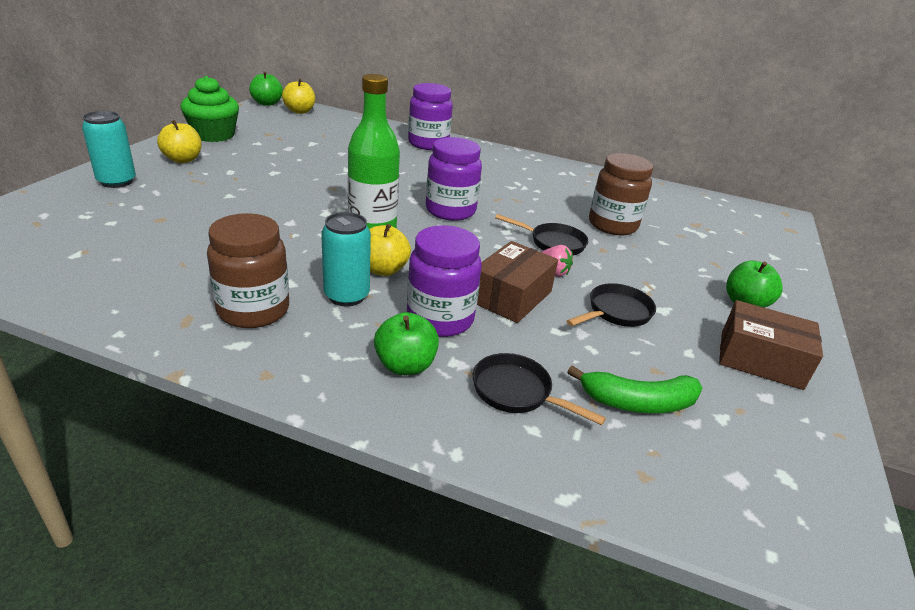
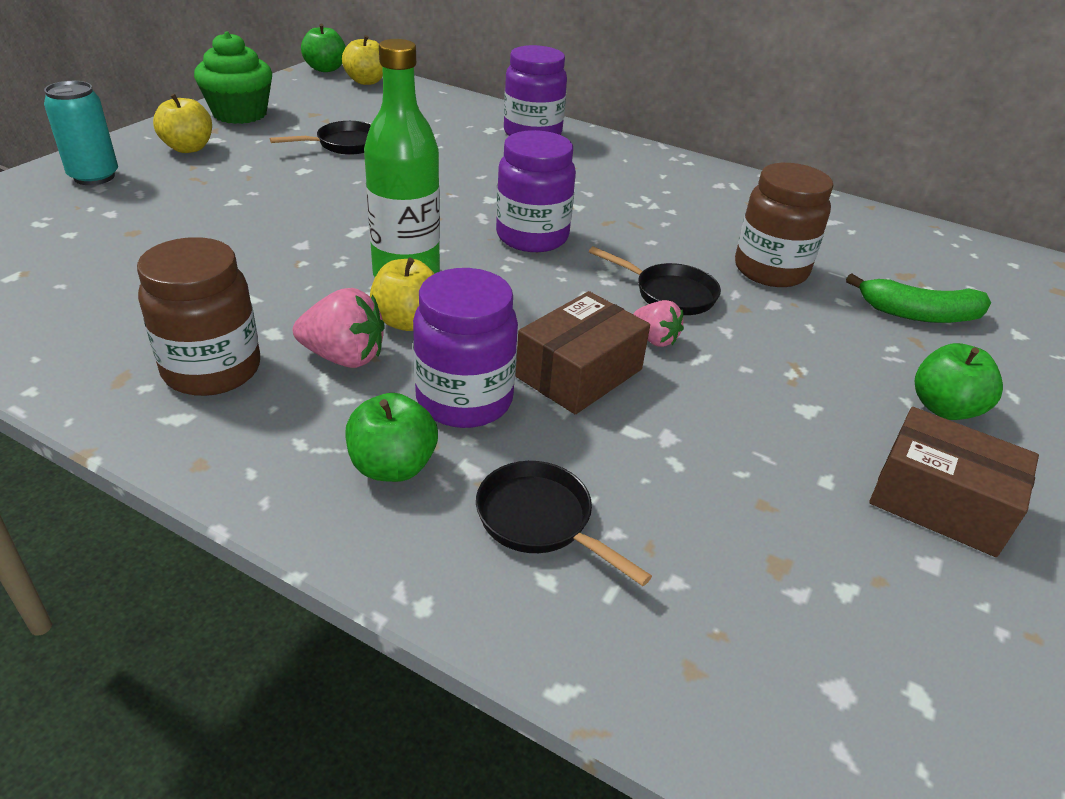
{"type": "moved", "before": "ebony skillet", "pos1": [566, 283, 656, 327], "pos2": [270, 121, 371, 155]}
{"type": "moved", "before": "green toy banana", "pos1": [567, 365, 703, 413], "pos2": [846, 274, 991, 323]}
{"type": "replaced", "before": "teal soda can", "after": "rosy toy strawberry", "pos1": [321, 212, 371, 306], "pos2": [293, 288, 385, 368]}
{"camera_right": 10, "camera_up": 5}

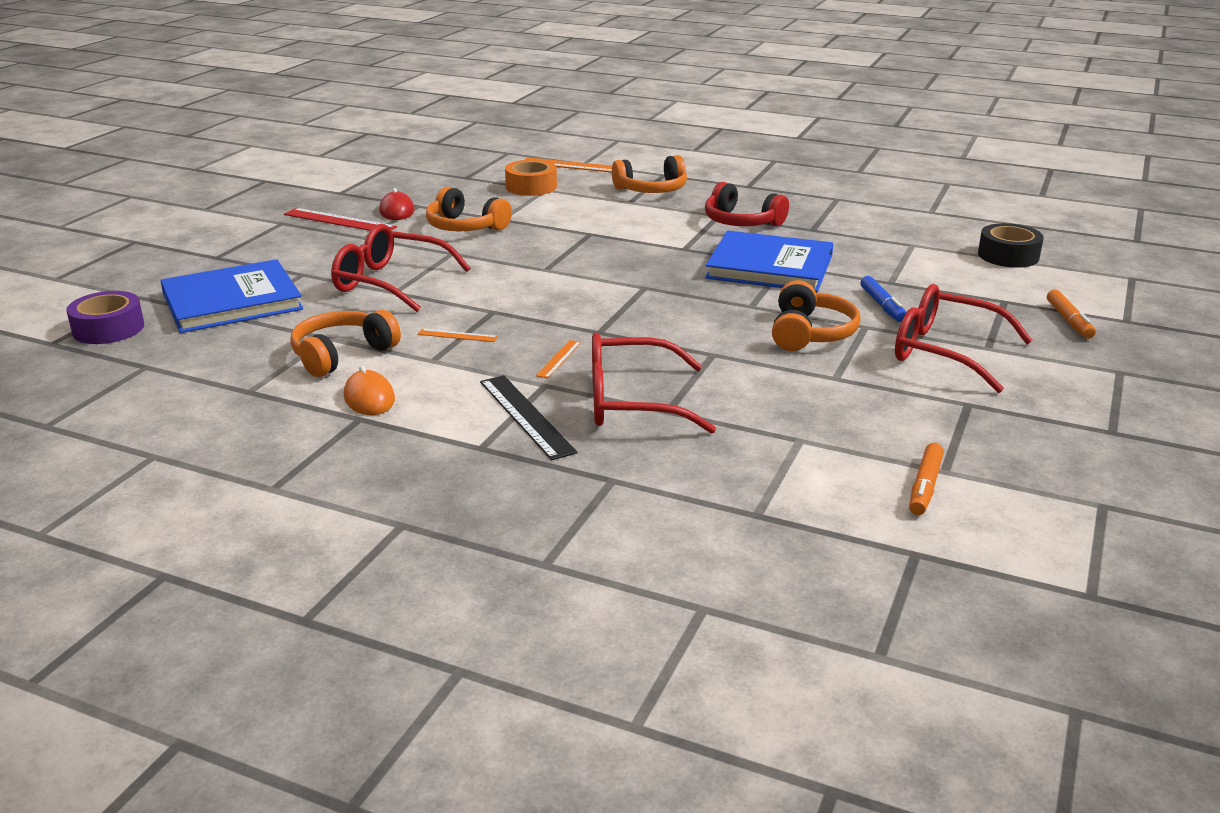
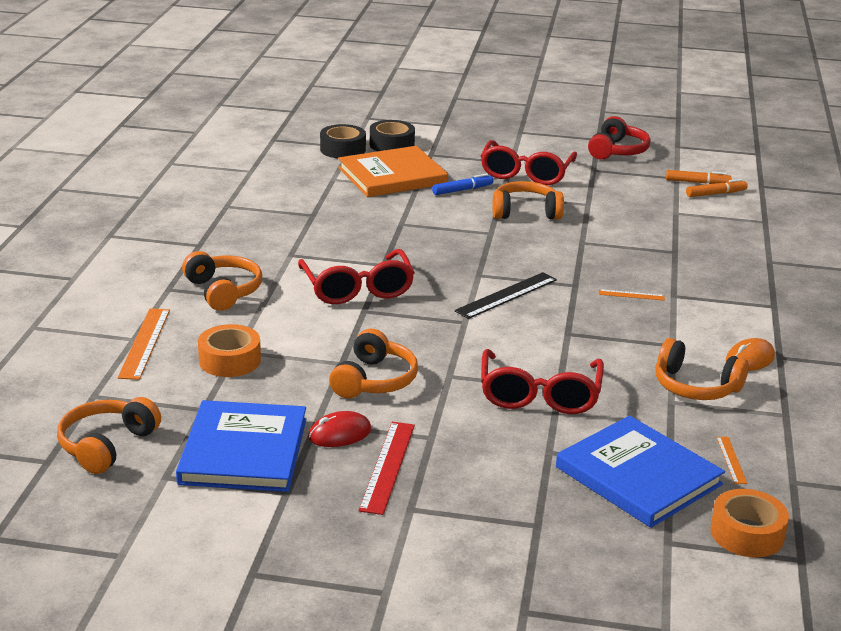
{"type": "added", "after": "orange-coloured headphones", "pos2": [57, 397, 161, 474]}
{"type": "added", "after": "orange-coloured hardcover", "pos2": [338, 146, 448, 197]}
{"type": "added", "after": "ebony roll of tape", "pos2": [370, 120, 415, 151]}
{"type": "moved", "before": "orange-coloured ruler", "pos1": [418, 329, 498, 342], "pos2": [716, 437, 747, 484]}
{"type": "moved", "before": "ebony ruler", "pos1": [480, 375, 578, 460], "pos2": [454, 272, 557, 319]}
{"type": "moved", "before": "crimson glasses", "pos1": [592, 333, 716, 434], "pos2": [298, 249, 415, 304]}
{"type": "moved", "before": "crimson headphones", "pos1": [705, 182, 789, 226], "pos2": [588, 116, 651, 160]}
{"type": "moved", "before": "royal blue hardcover", "pos1": [705, 231, 833, 292], "pos2": [176, 400, 306, 492]}
{"type": "moved", "before": "orange-coloured marker", "pos1": [1047, 289, 1096, 339], "pos2": [686, 179, 748, 197]}
{"type": "recoloured", "before": "royal purple roll of tape", "after": "orange-coloured roll of tape", "pos1": [66, 291, 144, 344], "pos2": [710, 489, 789, 558]}
{"camera_right": -105, "camera_up": 0}

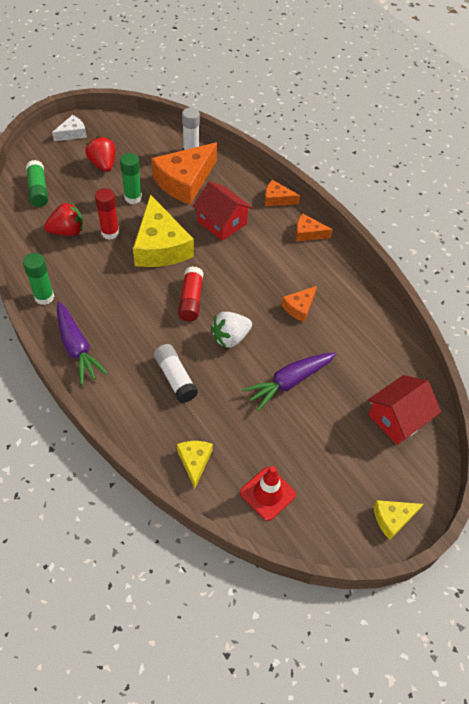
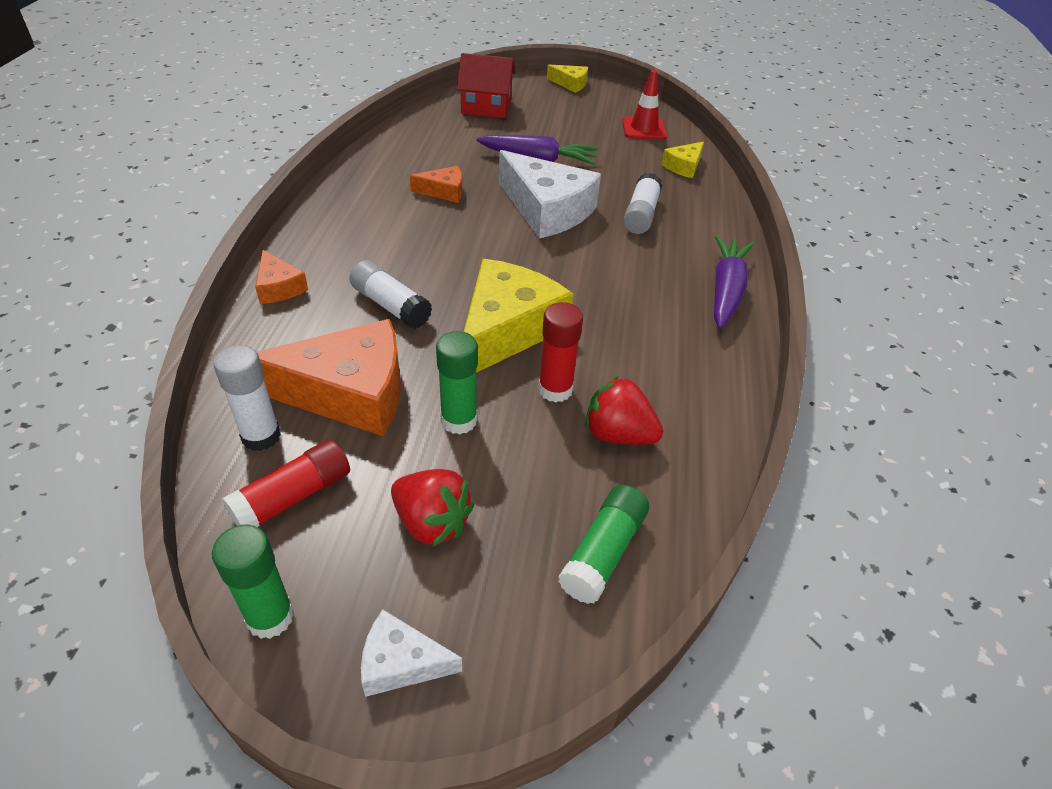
{"type": "removed", "before": "orange-coloured cheese wedge", "pos1": [295, 214, 333, 242]}
{"type": "moved", "before": "green glue stick", "pos1": [23, 253, 54, 305], "pos2": [212, 525, 294, 639]}
{"type": "moved", "before": "crimson glue stick", "pos1": [178, 266, 204, 321], "pos2": [222, 439, 350, 527]}
{"type": "replaced", "before": "crimson house", "after": "snow-white glue stick", "pos1": [193, 181, 253, 241], "pos2": [349, 260, 432, 329]}
{"type": "replaced", "before": "snow-white toy strawberry", "after": "snow-white cheese wedge", "pos1": [211, 312, 252, 348], "pos2": [499, 150, 601, 239]}
{"type": "turned", "before": "crimson toy strawberry", "pos1": [85, 136, 116, 172], "pos2": [391, 469, 474, 547], "turn": -75}
{"camera_right": -135, "camera_up": -10}

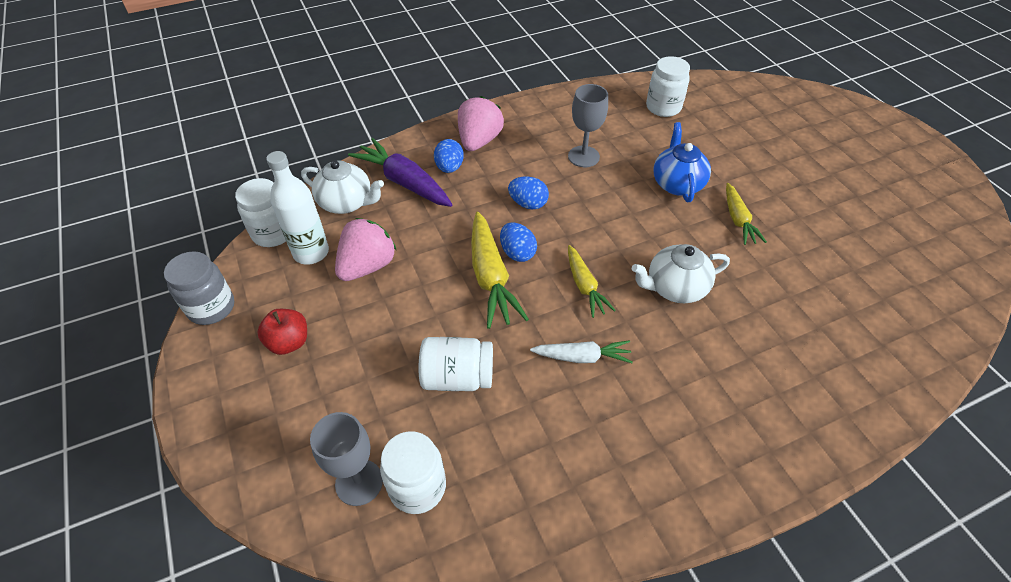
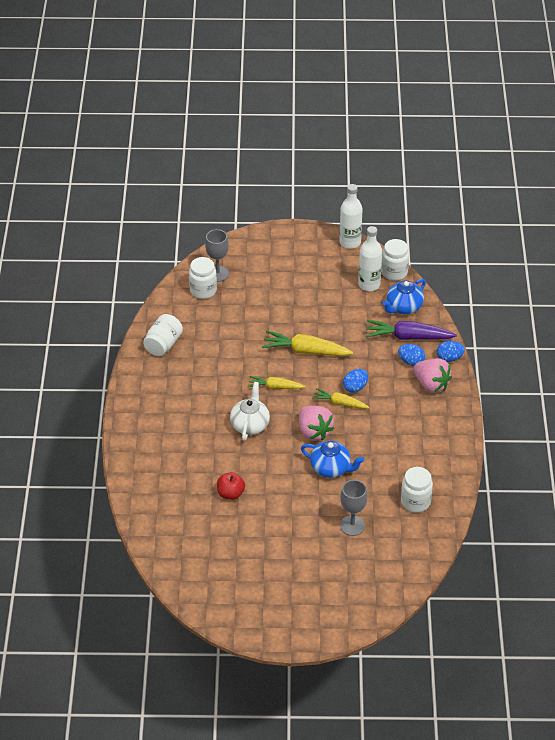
{"type": "removed", "before": "snow-white toy carrot", "pos1": [530, 340, 633, 363]}
{"type": "moved", "before": "crimson apple fruit", "pos1": [257, 309, 307, 355], "pos2": [217, 472, 245, 500]}
{"type": "moved", "before": "rosy toy strawberry", "pos1": [335, 218, 396, 281], "pos2": [299, 406, 334, 441]}
{"type": "moved", "before": "snow-white preserve jar", "pos1": [419, 337, 493, 391], "pos2": [143, 314, 183, 356]}
{"type": "moved", "before": "royal blue egg shape", "pos1": [500, 223, 537, 262], "pos2": [437, 341, 465, 362]}
{"type": "moved", "before": "grey wine glass", "pos1": [568, 84, 608, 167], "pos2": [340, 480, 367, 536]}
{"type": "moved", "before": "bright yellow toy carrot", "pos1": [726, 183, 767, 245], "pos2": [312, 388, 369, 409]}
{"type": "replaced", "before": "grey preserve jar", "after": "snow-white bottle", "pos1": [164, 251, 234, 325], "pos2": [339, 184, 363, 249]}
{"type": "recoloured", "before": "snow-white teapot", "after": "royal blue teapot", "pos1": [301, 160, 384, 214], "pos2": [382, 279, 426, 314]}
{"type": "turned", "before": "royal purple toy carrot", "pos1": [348, 138, 453, 207], "pos2": [366, 320, 457, 340], "turn": -150}
{"camera_right": 115, "camera_up": -5}

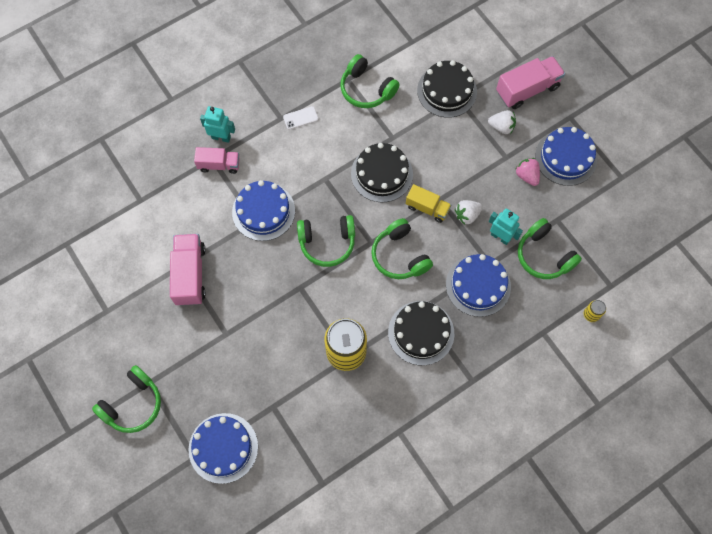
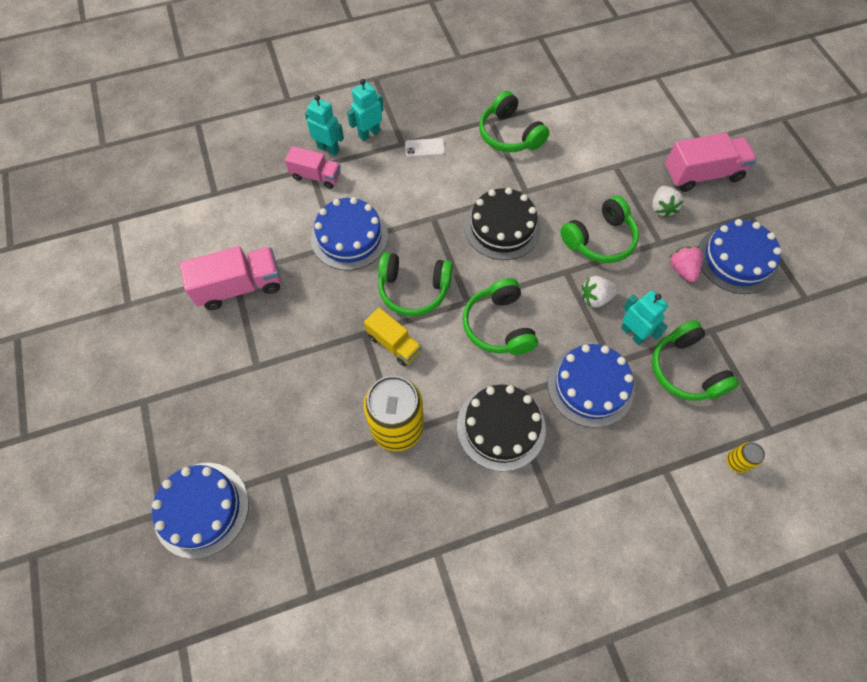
{"type": "removed", "before": "ebony gateau", "pos1": [417, 60, 477, 118]}
{"type": "added", "after": "teal robot figure", "pos2": [347, 79, 384, 141]}
{"type": "moved", "before": "green headphones", "pos1": [92, 365, 161, 433], "pos2": [560, 196, 639, 263]}
{"type": "moved", "before": "bright yellow lorry", "pos1": [406, 184, 451, 223], "pos2": [364, 308, 421, 366]}
{"type": "turned", "before": "rosy lorry", "pos1": [170, 234, 206, 306], "pos2": [180, 246, 281, 310], "turn": 60}
{"type": "turned", "before": "snow-white toy strawberry", "pos1": [488, 110, 516, 134], "pos2": [652, 186, 683, 218], "turn": 60}
{"camera_right": 15, "camera_up": -5}

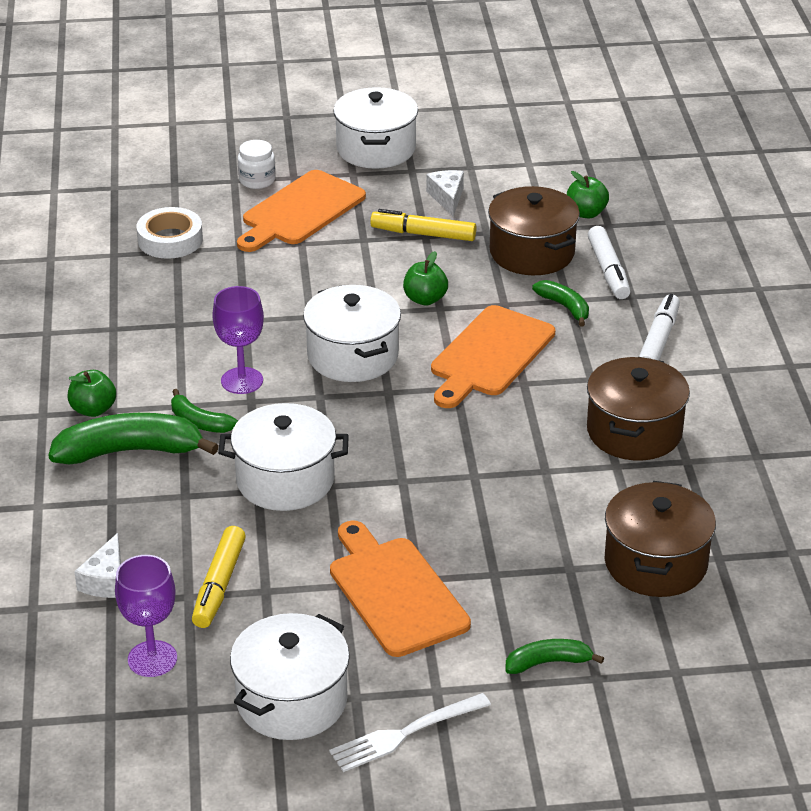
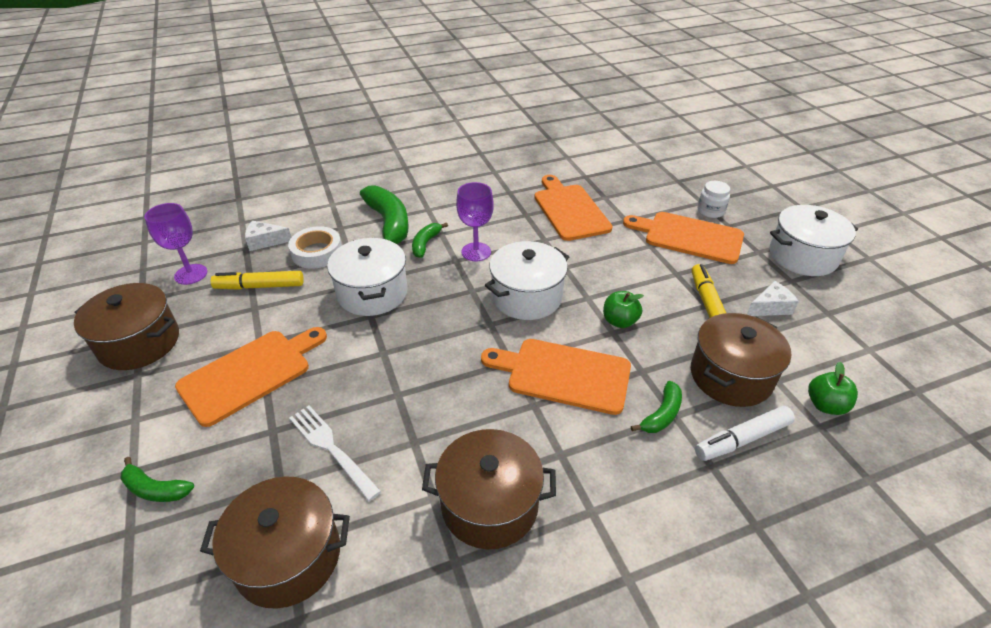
{"type": "removed", "before": "green apple fruit", "pos1": [68, 370, 116, 417]}
{"type": "removed", "before": "snow-white marker", "pos1": [639, 294, 680, 360]}
{"type": "added", "after": "orange-coloured cutting board", "pos2": [534, 175, 612, 241]}
{"type": "moved", "before": "snow-white roll of tape", "pos1": [137, 207, 203, 259], "pos2": [288, 226, 342, 269]}
{"type": "moved", "before": "snow-white fork", "pos1": [329, 693, 491, 772], "pos2": [289, 405, 381, 501]}
{"type": "recoloured", "before": "snow-white pot", "after": "dark brown pot", "pos1": [230, 613, 350, 740], "pos2": [74, 283, 179, 370]}
{"type": "turned", "before": "green toy banana", "pos1": [506, 639, 604, 674], "pos2": [120, 457, 194, 502], "turn": 135}
{"camera_right": 75, "camera_up": 5}

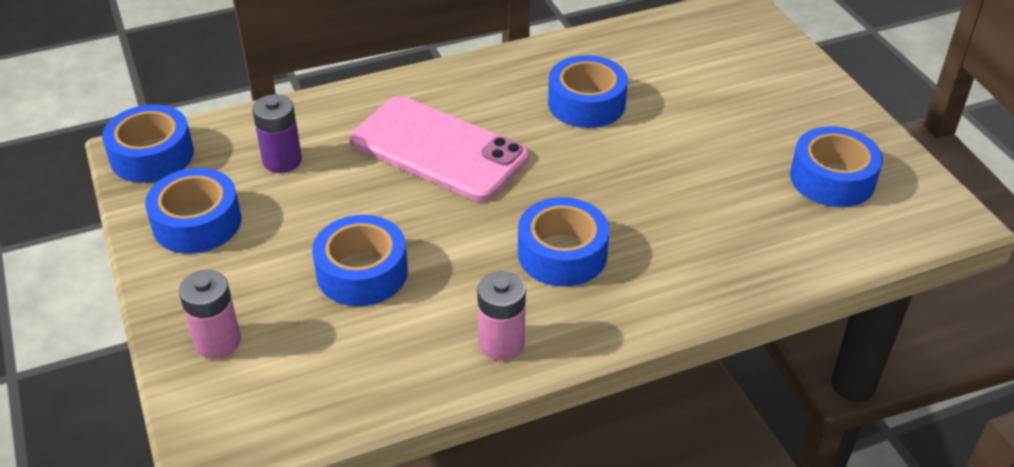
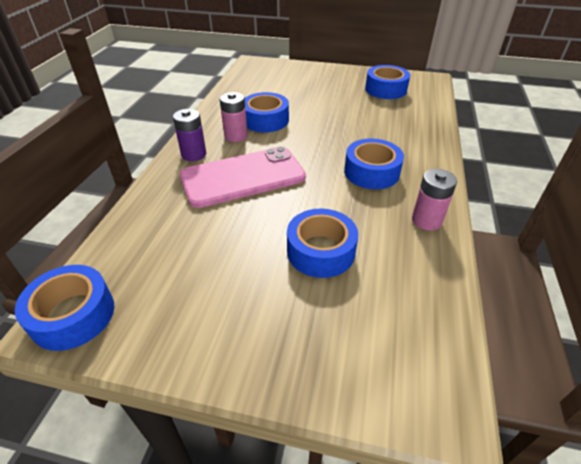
{"type": "removed", "before": "royal blue roll of tape", "pos1": [145, 168, 241, 254]}
{"type": "moved", "before": "rosy AA battery", "pos1": [179, 270, 241, 359], "pos2": [220, 92, 248, 142]}
{"type": "moved", "before": "royal purple AA battery", "pos1": [252, 94, 302, 173], "pos2": [173, 109, 206, 161]}
{"camera_right": -55, "camera_up": 0}

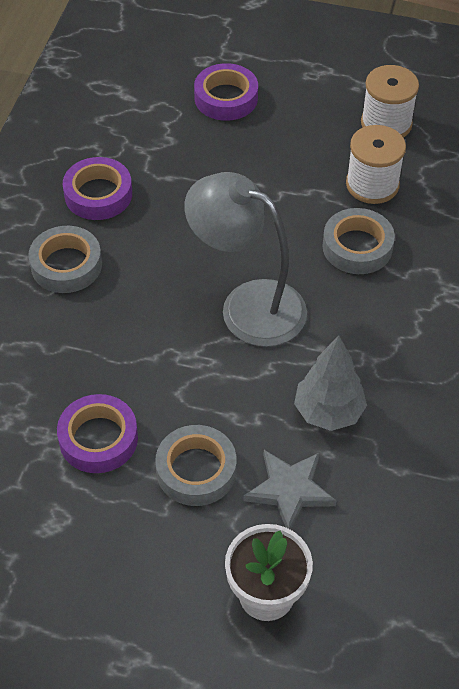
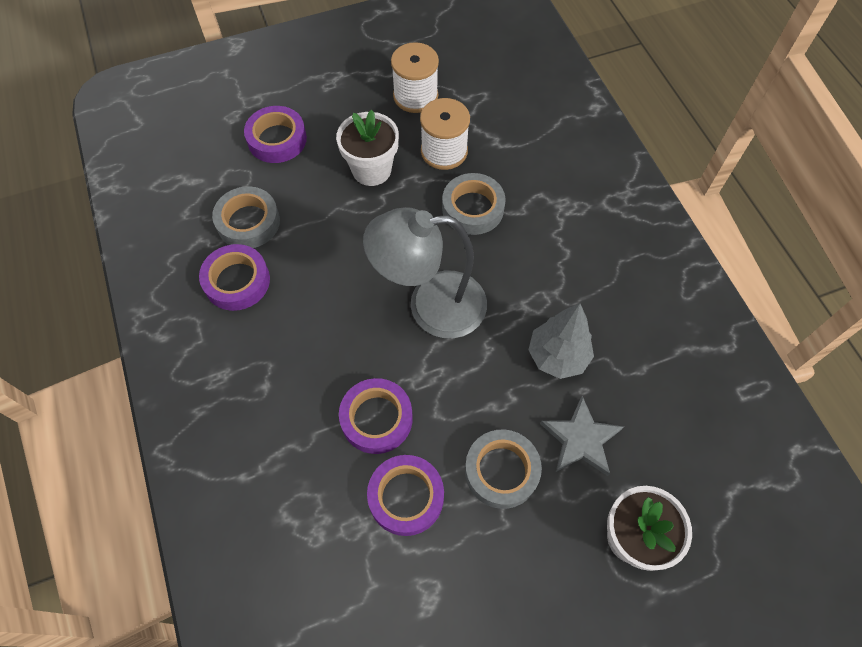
{"type": "added", "after": "snow-white flower pot", "pos2": [336, 110, 399, 186]}
{"type": "added", "after": "royal purple roll of tape", "pos2": [339, 378, 413, 454]}
{"type": "moved", "before": "grey roll of tape", "pos1": [28, 226, 102, 293], "pos2": [212, 186, 280, 248]}
{"camera_right": -35, "camera_up": 10}

